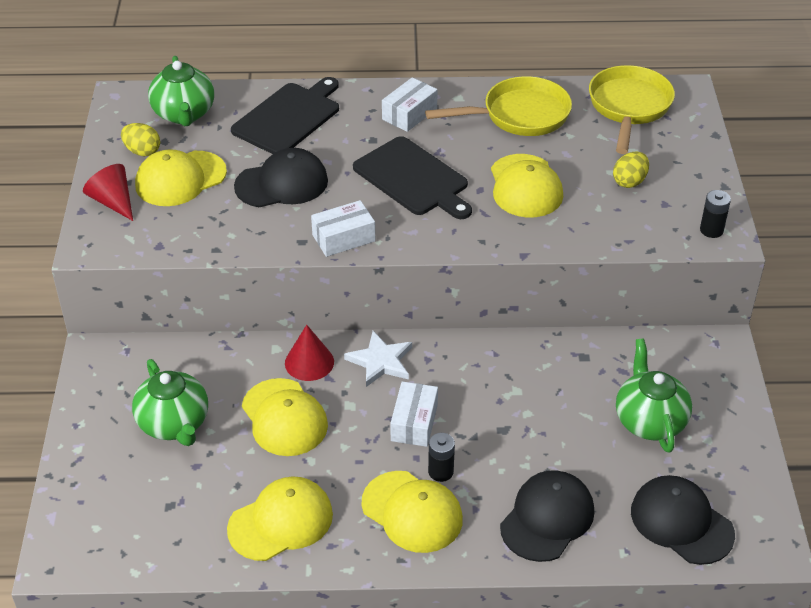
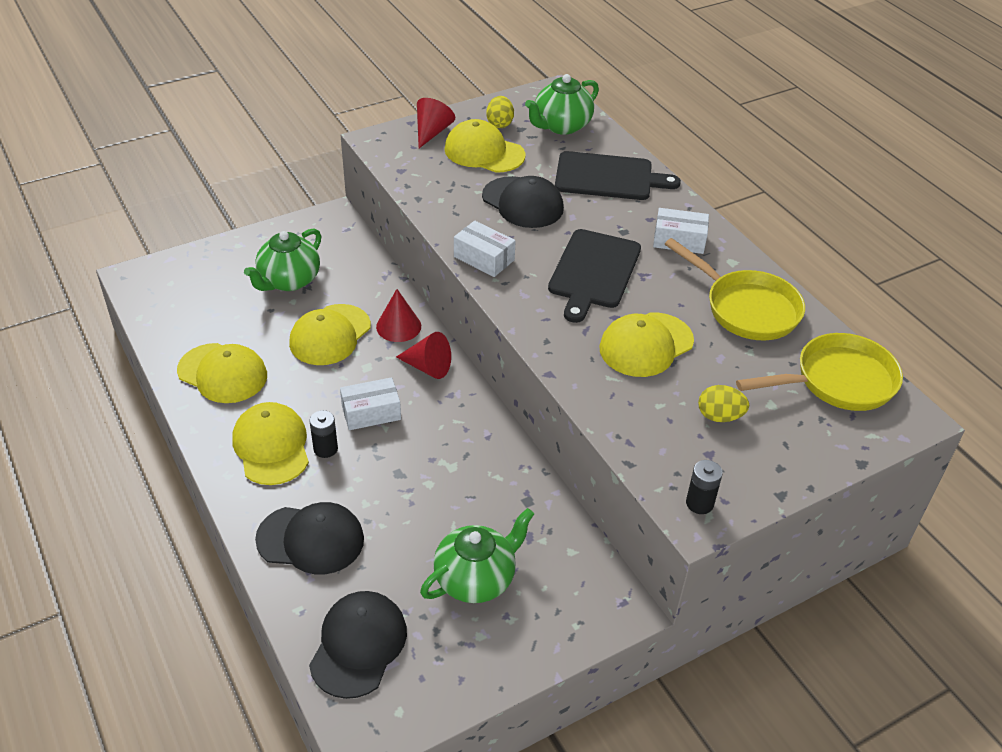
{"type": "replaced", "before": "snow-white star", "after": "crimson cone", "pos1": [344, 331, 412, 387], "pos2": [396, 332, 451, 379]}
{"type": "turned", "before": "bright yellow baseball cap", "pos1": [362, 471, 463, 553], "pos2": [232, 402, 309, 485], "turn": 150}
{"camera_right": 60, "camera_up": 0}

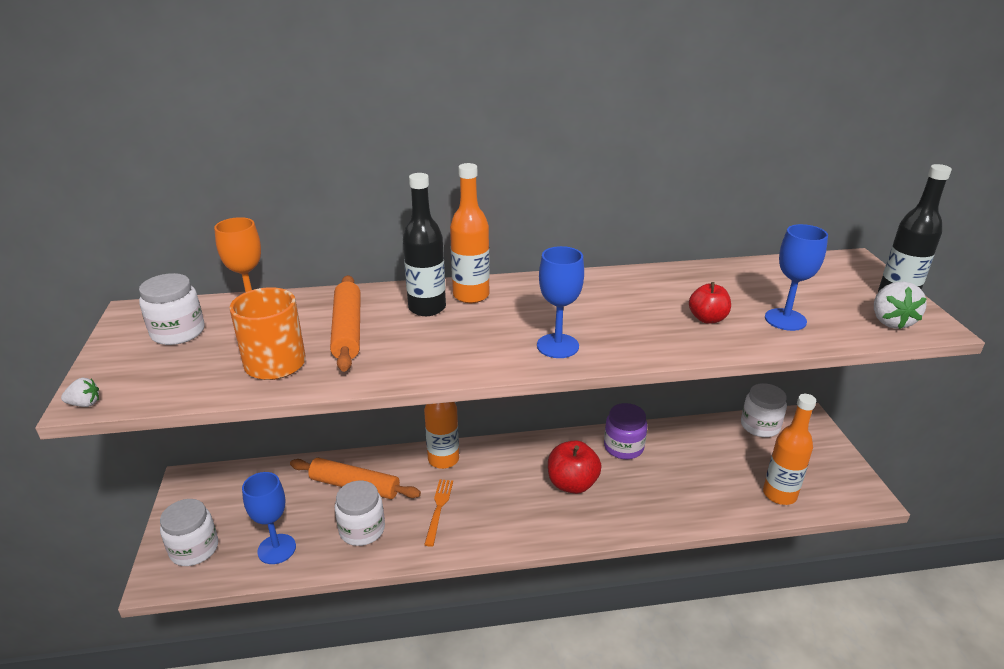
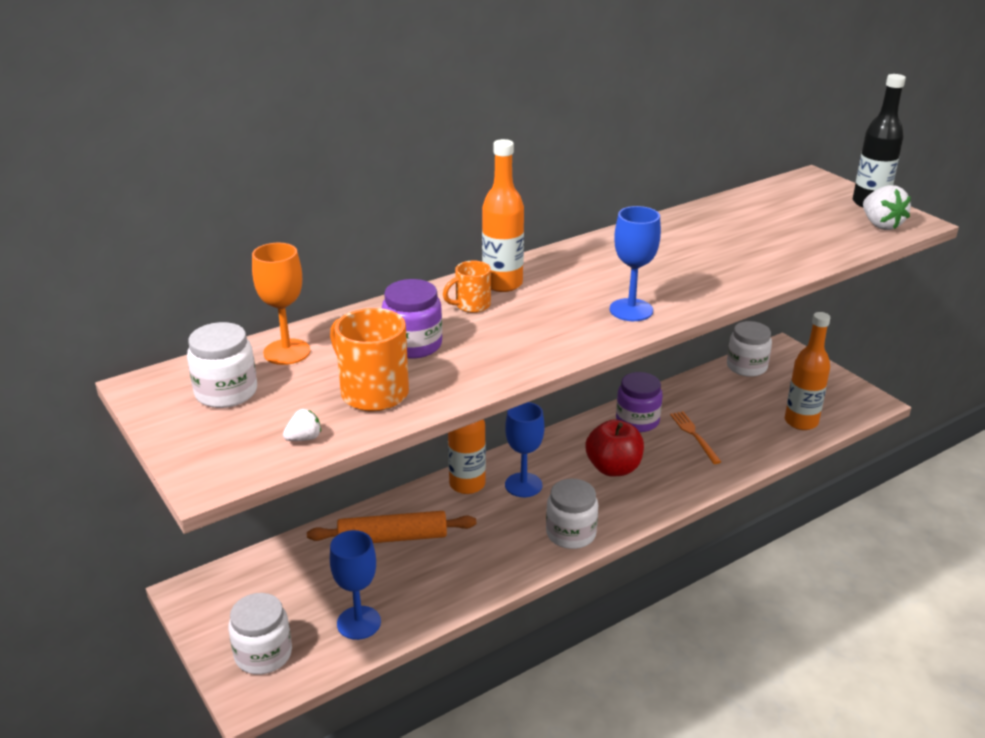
{"type": "removed", "before": "crimson apple fruit", "pos1": [689, 282, 731, 324]}
{"type": "moved", "before": "snow-white toy strawberry", "pos1": [61, 378, 99, 407], "pos2": [283, 409, 321, 441]}
{"type": "moved", "before": "snow-white preserve jar", "pos1": [335, 481, 385, 546], "pos2": [546, 479, 598, 549]}
{"type": "moved", "before": "orange-coloured fork", "pos1": [424, 479, 453, 547], "pos2": [670, 411, 721, 464]}
{"type": "moved", "before": "royal blue wine glass", "pos1": [765, 224, 828, 331], "pos2": [505, 402, 544, 497]}
{"type": "replaced", "before": "orange-coloured pastry roller", "after": "royal purple preserve jar", "pos1": [330, 275, 361, 372], "pos2": [382, 279, 442, 359]}
{"type": "replaced", "before": "ebony bottle", "after": "orange-coloured tea mug", "pos1": [403, 173, 446, 316], "pos2": [443, 261, 491, 313]}
{"camera_right": -25, "camera_up": 0}

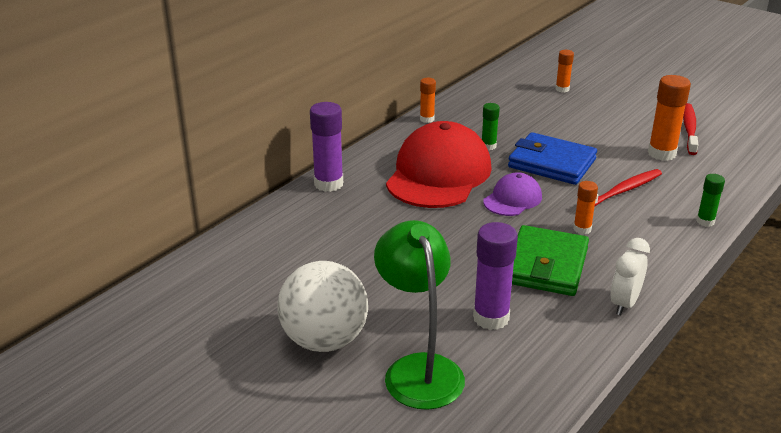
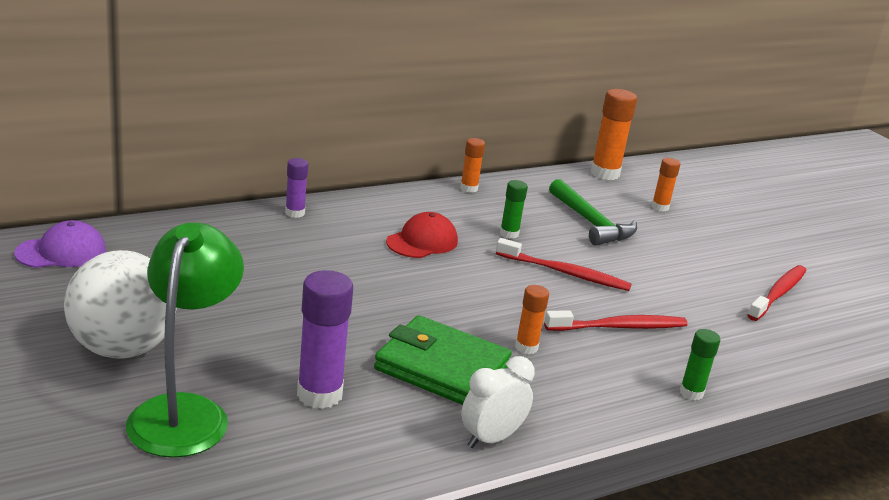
{"type": "added", "after": "green hammer", "pos2": [549, 179, 637, 246]}
{"type": "moved", "before": "royal purple baseball cap", "pos1": [483, 172, 542, 216], "pos2": [14, 220, 106, 268]}
{"type": "moved", "before": "orange-coloured glue stick", "pos1": [648, 75, 691, 161], "pos2": [591, 89, 637, 180]}
{"type": "replaced", "before": "royal blue wallet", "after": "crimson toothbrush", "pos1": [508, 132, 597, 185], "pos2": [496, 238, 631, 291]}
{"type": "turned", "before": "green wallet", "pos1": [512, 225, 589, 296], "pos2": [374, 315, 512, 405], "turn": 75}
{"type": "resized", "before": "royal purple glue stick", "pos1": [310, 102, 343, 192], "pos2": [285, 158, 308, 218], "scale": 0.57}
{"type": "resized", "before": "crimson baseball cap", "pos1": [386, 121, 492, 208], "pos2": [386, 212, 458, 258], "scale": 0.49}
{"camera_right": 20, "camera_up": -5}

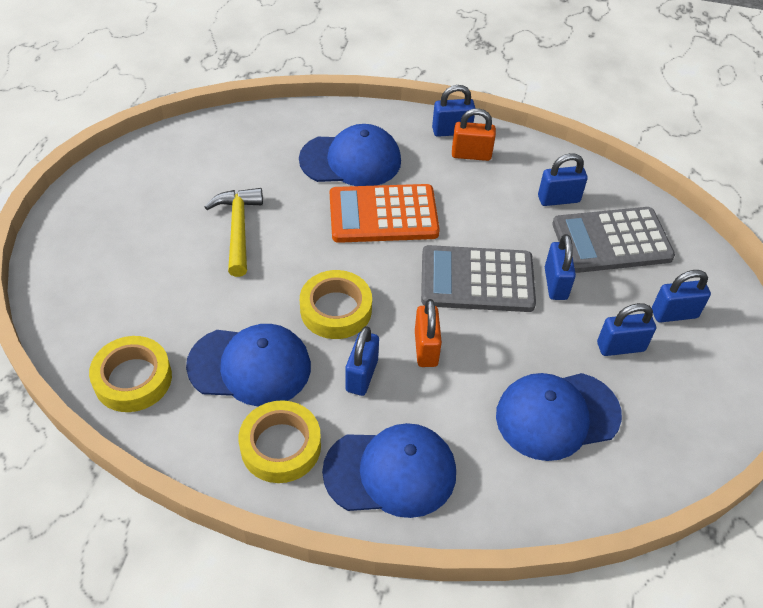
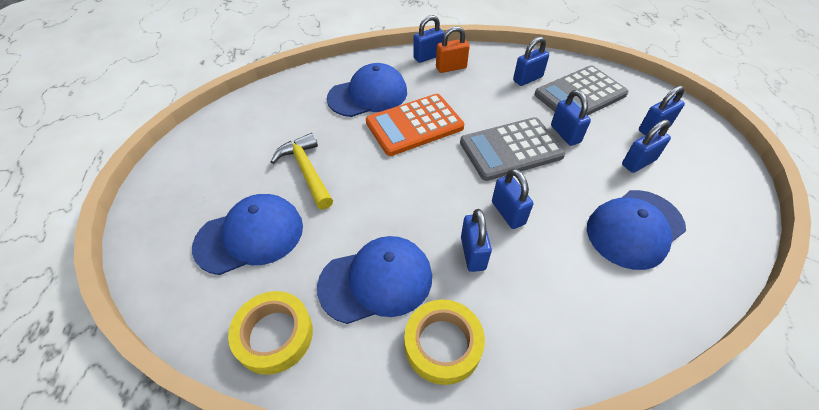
{"type": "removed", "before": "bright yellow roll of tape", "pos1": [300, 270, 372, 339]}
{"type": "moved", "before": "royal blue baseball cap", "pos1": [322, 423, 456, 518], "pos2": [192, 194, 303, 275]}
{"type": "recoloured", "before": "orange-coloured padlock", "after": "royal blue padlock", "pos1": [415, 299, 442, 367], "pos2": [492, 168, 533, 229]}
{"camera_right": -20, "camera_up": 0}

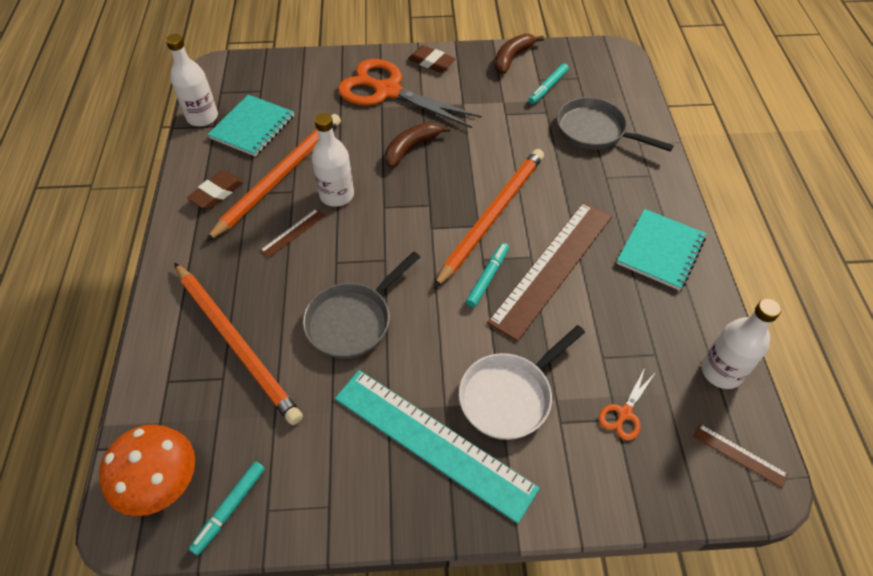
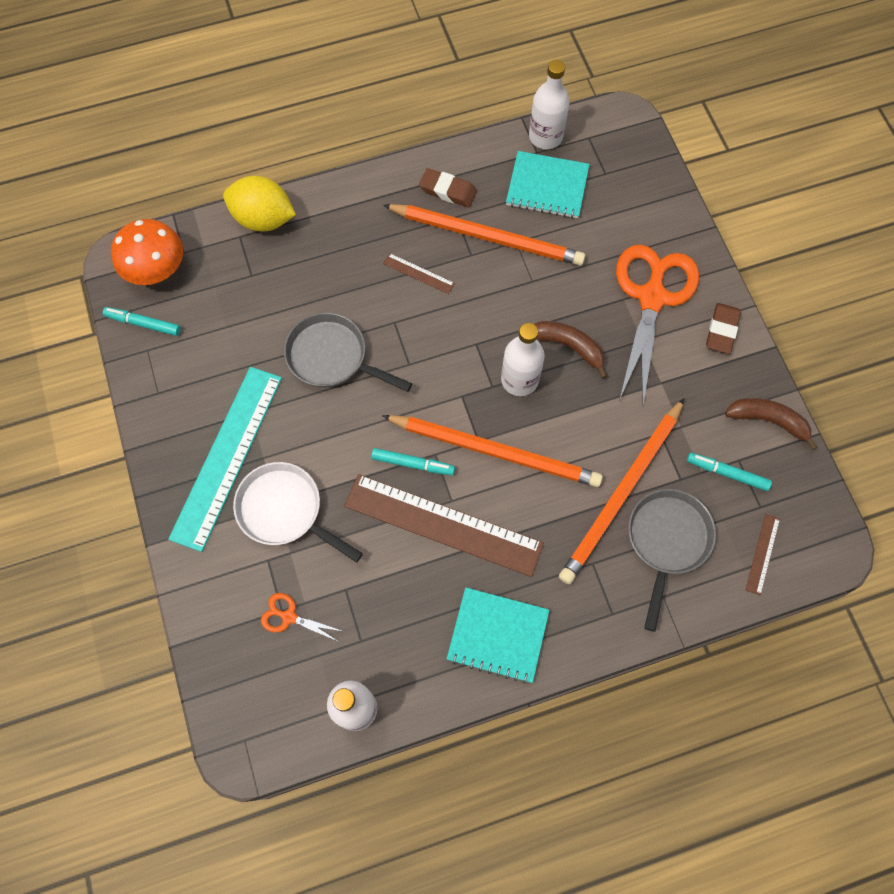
{"type": "added", "after": "bright yellow toy lemon", "pos2": [223, 176, 296, 232]}
{"type": "moved", "before": "orange-coloured lead pencil", "pos1": [174, 263, 303, 425], "pos2": [559, 398, 685, 584]}
{"type": "moved", "before": "snow-white bottle", "pos1": [311, 113, 354, 207], "pos2": [501, 323, 545, 396]}
{"type": "moved", "before": "dark brown ruler", "pos1": [693, 424, 788, 488], "pos2": [746, 514, 780, 595]}
{"camera_right": 75, "camera_up": 15}

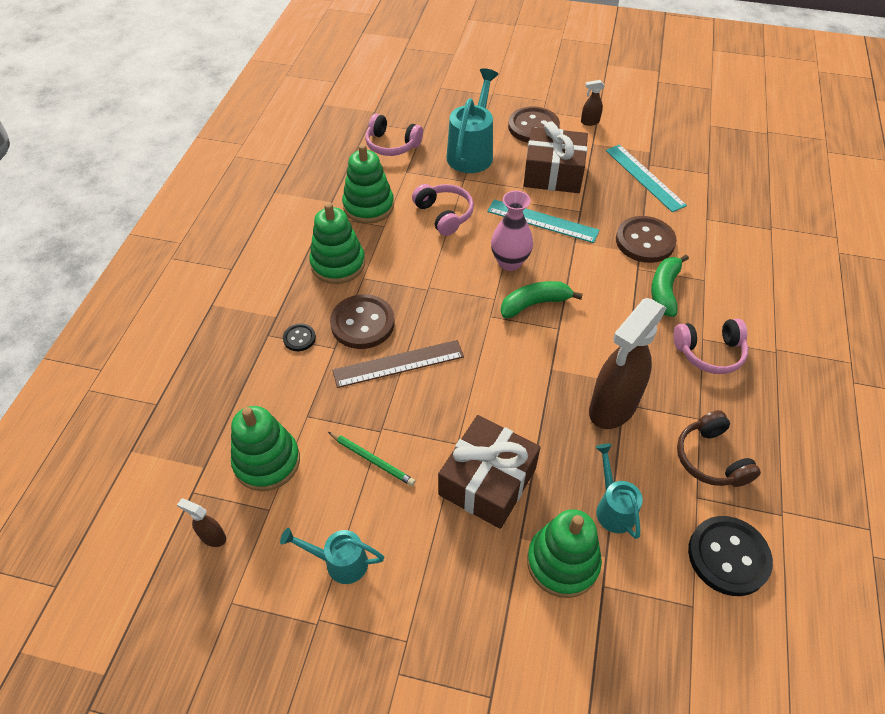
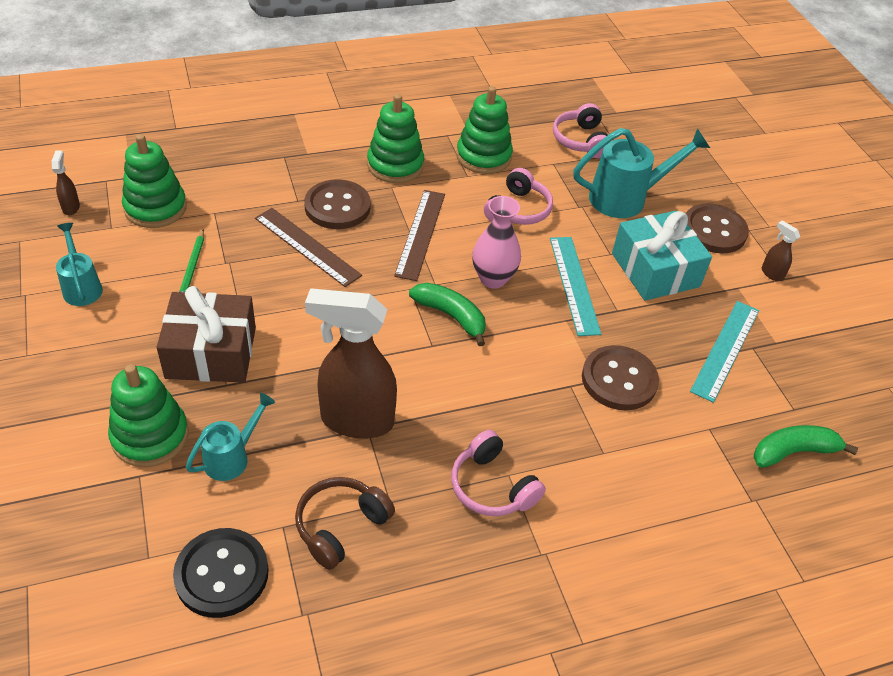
{"type": "removed", "before": "ebony button", "pos1": [283, 324, 316, 351]}
{"type": "added", "after": "dark brown ruler", "pos2": [394, 190, 445, 281]}
{"type": "moved", "before": "green toy banana", "pos1": [651, 255, 689, 317], "pos2": [753, 425, 858, 468]}
{"type": "recoloured", "before": "dark brown wrapped gift", "after": "teal wrapped gift", "pos1": [523, 121, 588, 193], "pos2": [612, 211, 712, 301]}
{"camera_right": 55, "camera_up": -5}

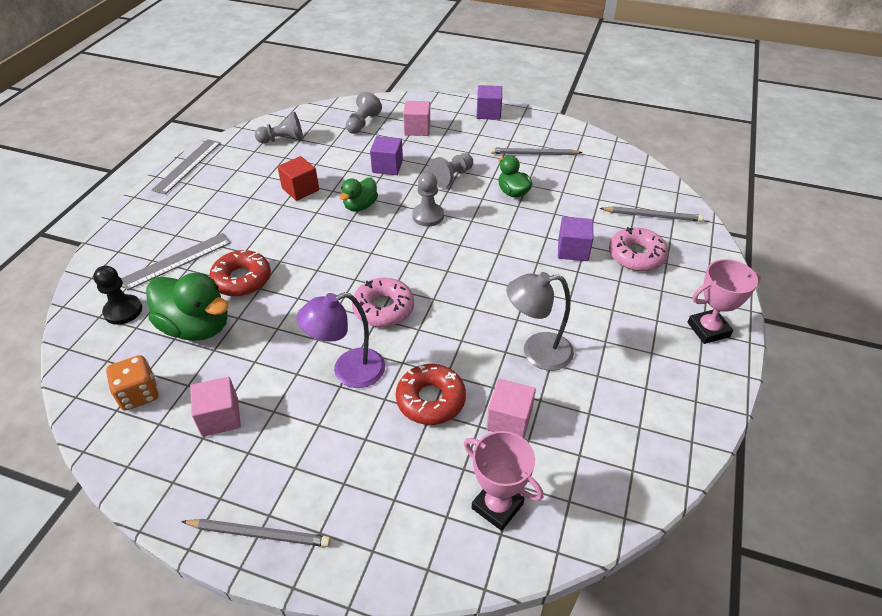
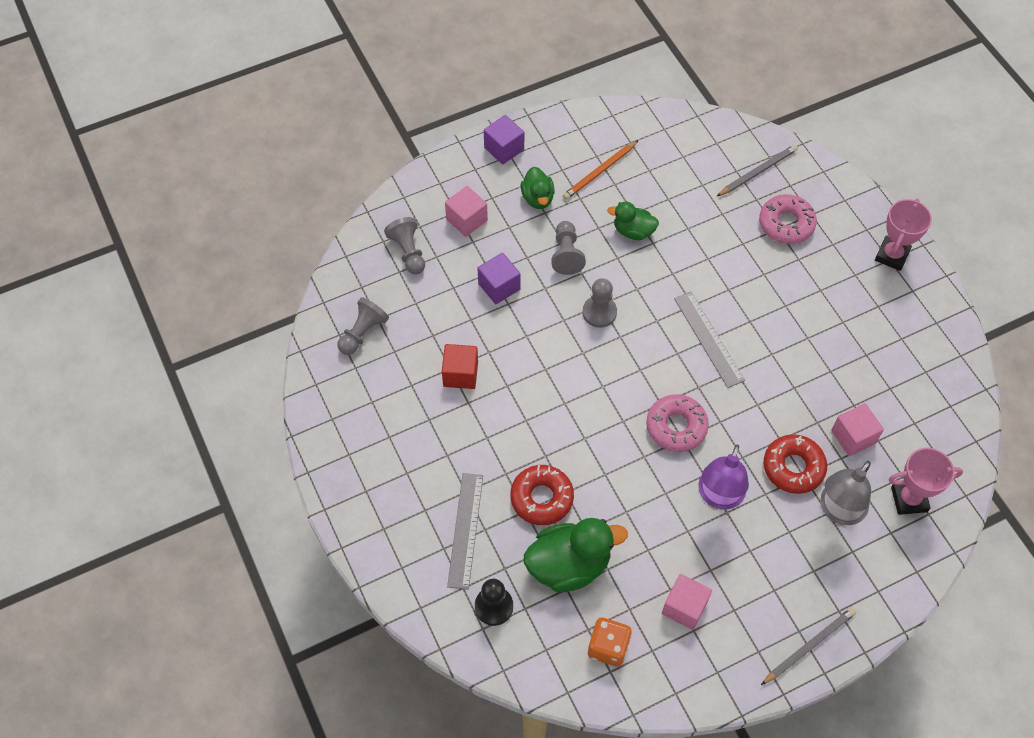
{"type": "removed", "before": "royal purple block", "pos1": [558, 216, 593, 261]}
{"type": "moved", "before": "grey ruler", "pos1": [151, 139, 221, 194], "pos2": [674, 292, 745, 388]}
{"type": "moved", "before": "green duck", "pos1": [339, 178, 378, 212], "pos2": [521, 167, 555, 209]}
{"type": "moved", "before": "grey desk lamp", "pos1": [506, 272, 574, 371], "pos2": [820, 461, 871, 525]}
{"type": "recoloured", "before": "grey lead pencil", "after": "orange-coloured lead pencil", "pos1": [491, 148, 582, 155], "pos2": [562, 140, 639, 200]}
{"camera_right": -45, "camera_up": 15}

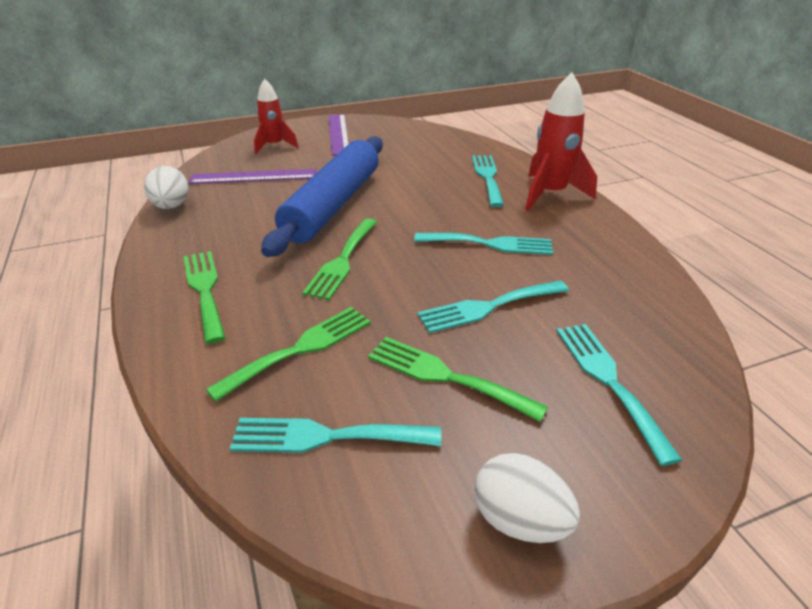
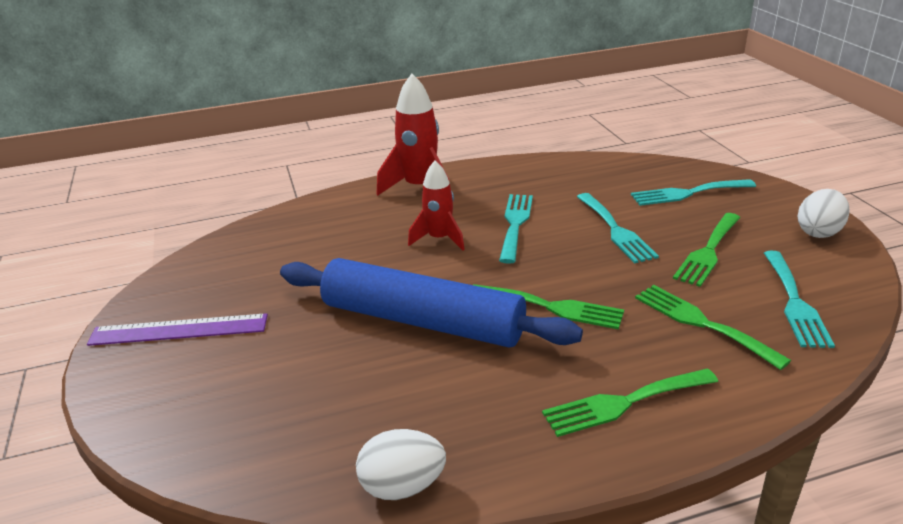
{"type": "removed", "before": "royal purple ruler", "pos1": [189, 169, 316, 184]}
{"type": "removed", "before": "teal fork", "pos1": [472, 155, 504, 207]}
{"type": "moved", "before": "crimson rocket", "pos1": [254, 79, 298, 154], "pos2": [408, 161, 465, 251]}
{"camera_right": -85, "camera_up": -5}

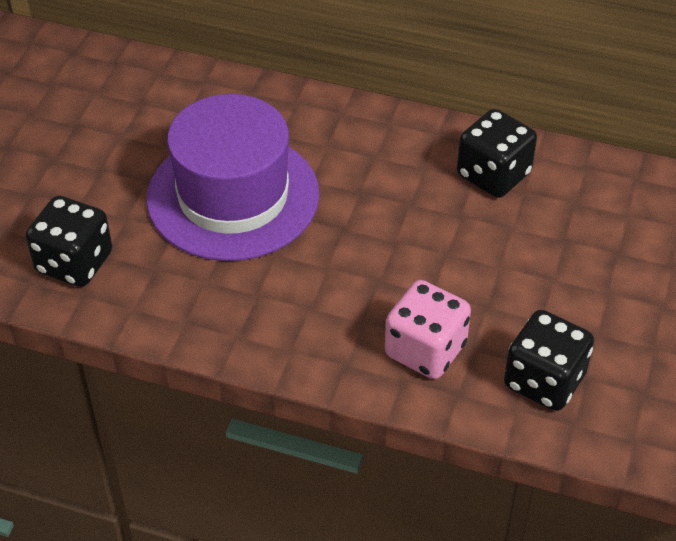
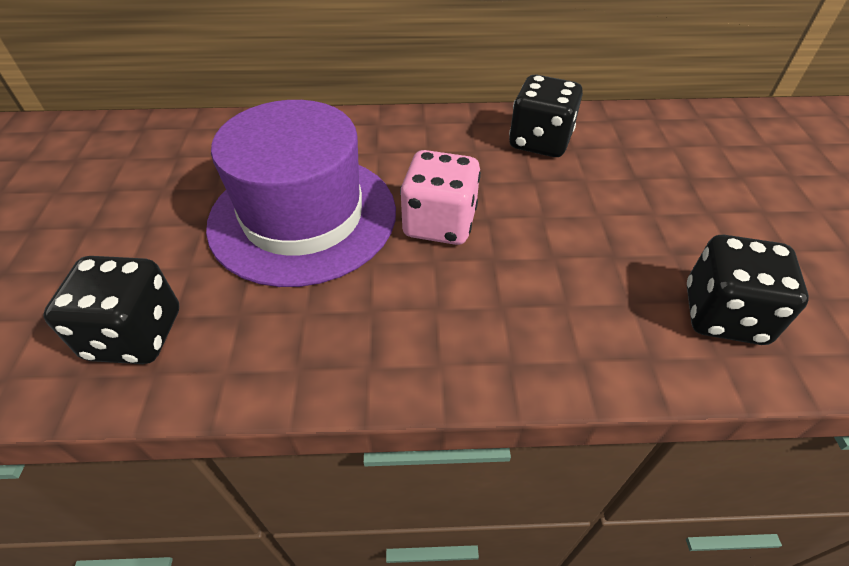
{"type": "moved", "before": "rosy game die", "pos1": [385, 280, 471, 379], "pos2": [400, 150, 481, 245]}
{"camera_right": -20, "camera_up": 0}

